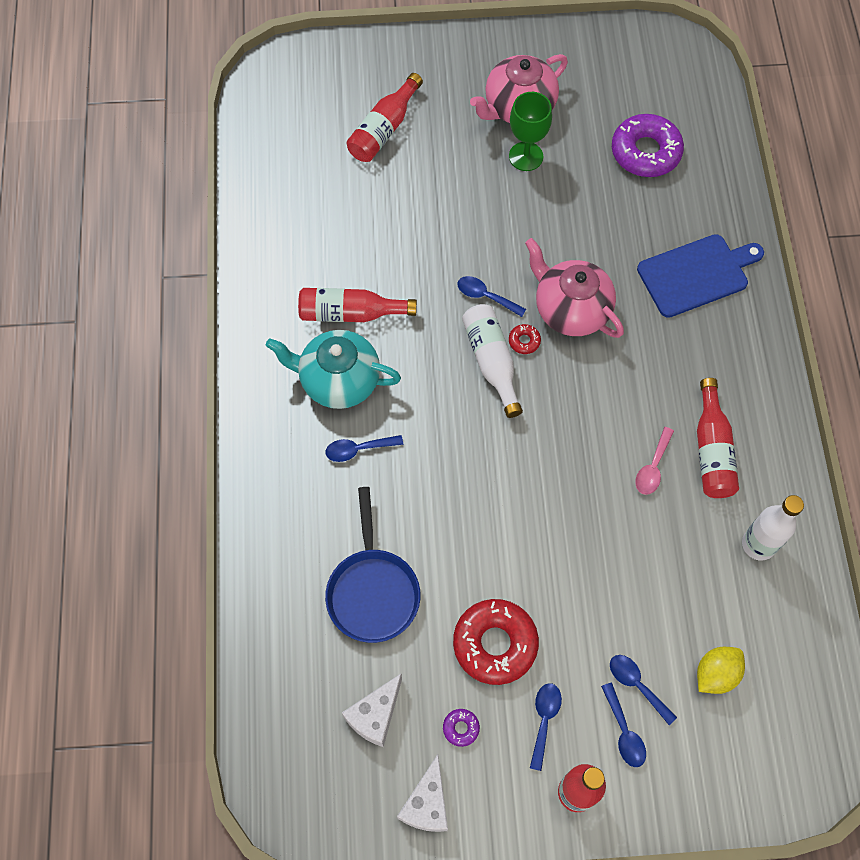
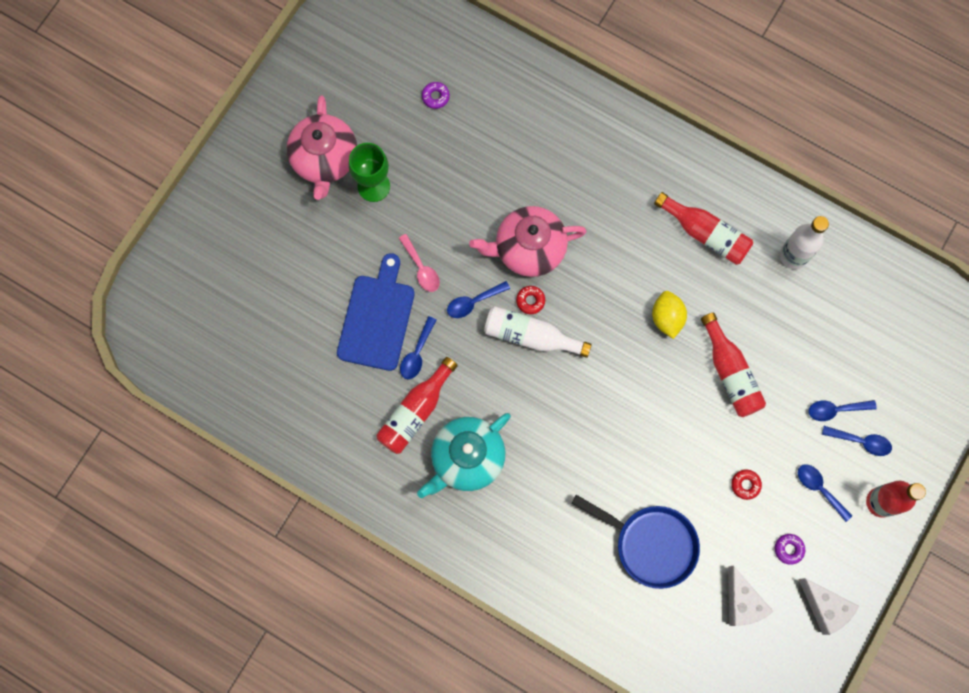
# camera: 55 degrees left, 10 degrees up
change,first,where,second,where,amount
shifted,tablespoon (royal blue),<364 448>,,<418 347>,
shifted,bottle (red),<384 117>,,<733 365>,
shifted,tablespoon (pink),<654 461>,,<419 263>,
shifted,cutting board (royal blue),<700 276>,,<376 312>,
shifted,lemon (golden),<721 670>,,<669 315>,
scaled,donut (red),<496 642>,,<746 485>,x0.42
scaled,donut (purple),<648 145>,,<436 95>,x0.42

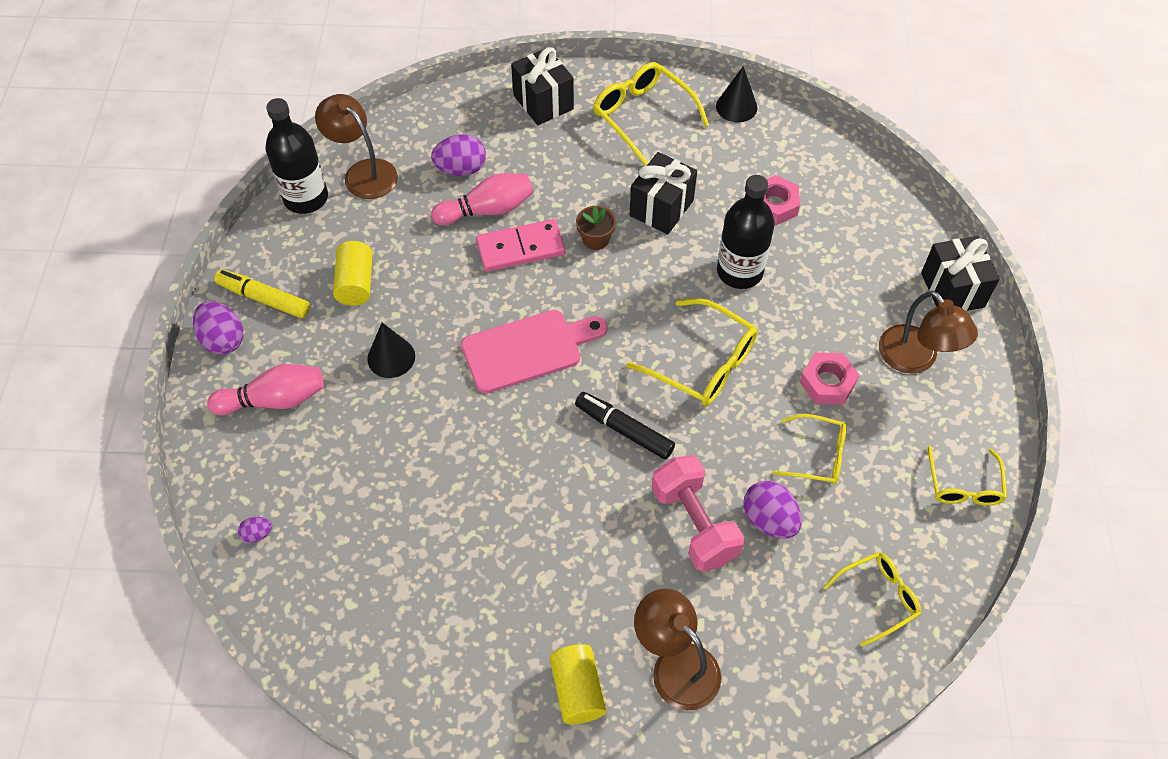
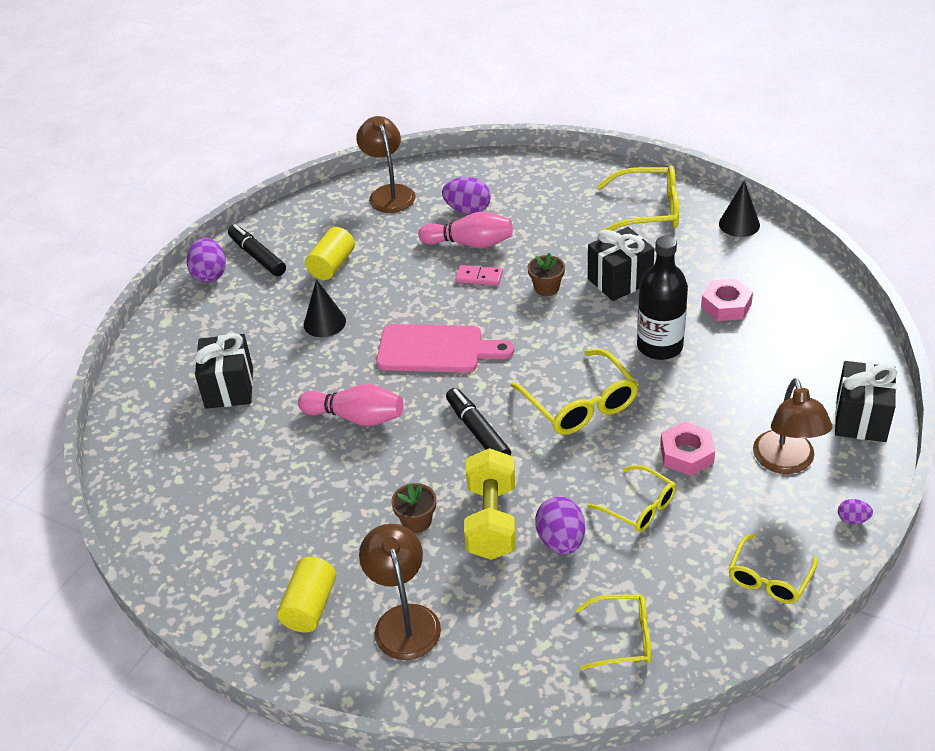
# camera: 30 degrees right, 15 degrees down
change,first,where,second,where,amount
gone,bottle (ebony),<297 156>,,,
new,,,potted plant (russet),<413 508>,
shifted,tenpin (pink),<265 389>,,<350 405>,
shifted,egg (purple),<255 530>,,<855 511>,
shifted,wrapped gift (ebony),<542 86>,,<223 371>,
repainted,felt pen (golden),<262 293>,felt pen (ebony),<257 250>,
repainted,dumbbell (pink),<697 513>,dumbbell (golden),<490 504>,
rotated,eyeglasses (golden),<651 114>,,<637 199>,105 degrees clockwise
scaled,domino piece (pink),<521 245>,,<479 275>,x0.58

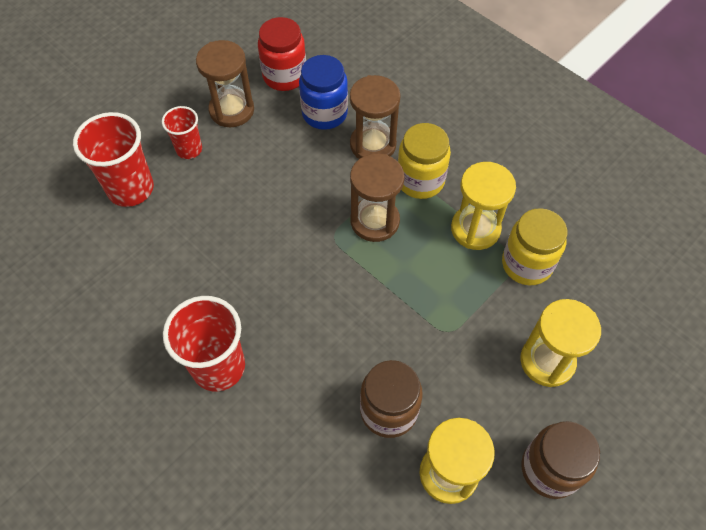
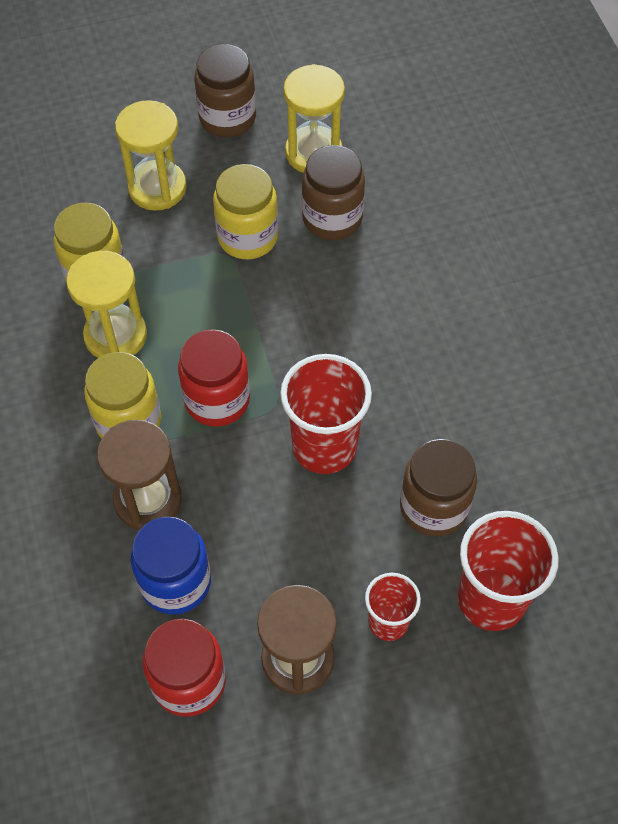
# camera: 150 degrees left, 0 degrees up
change,first,where,second,where,amount
new,,,jam jar (golden),<245 211>,
new,,,jam jar (russet),<438 488>,
shifted,tumbler (red),<204 344>,,<326 414>,
swapped,sand timer (russet),<377 198>,jam jar (red),<214 378>,

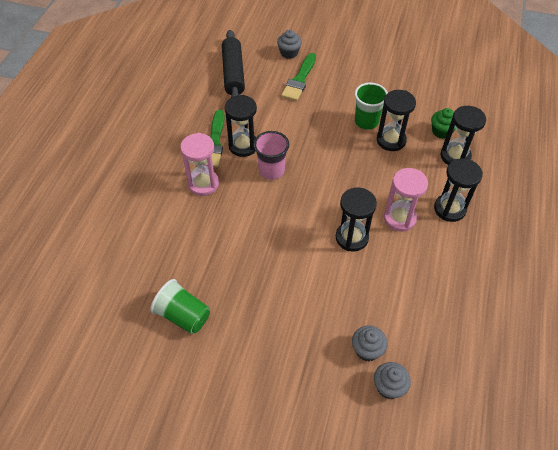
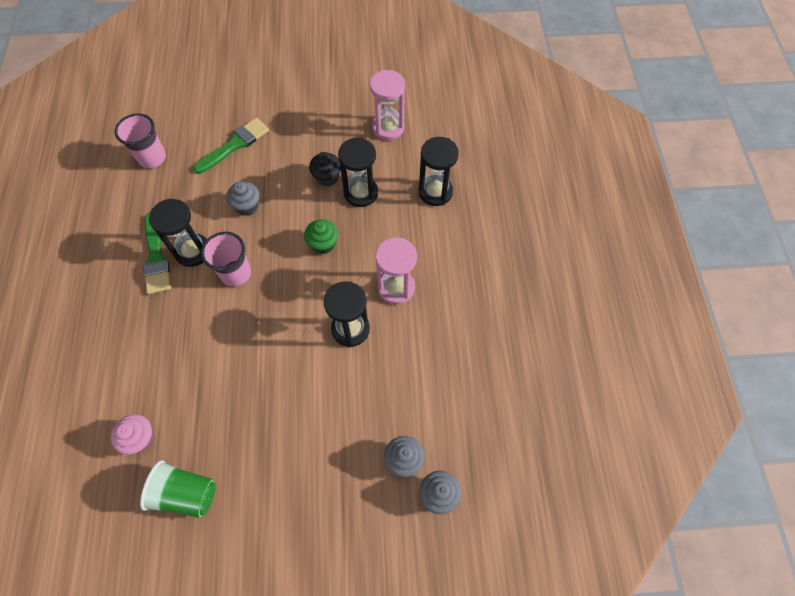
# camera: 20 degrees left, 10 degrees up
change,first,where,second,where,amount
gone,sand timer (ebony),<458 190>,,,
new,,,fairy cake (pink),<132 434>,
shifted,sand timer (pink),<199 164>,,<387 105>,
shifted,fairy cake (gray),<289 44>,,<243 199>,
shifted,fairy cake (leaf-green),<443 123>,,<321 237>,
swapped,rolling pin (ebony),<233 63>,tumbler (pink),<140 140>,
swapped,tumbler (leaf-green),<371 106>,fairy cake (ebony),<325 169>,
rotated,paint brush (leaf-green),<298 77>,,<231 146>,135 degrees counterclockwise

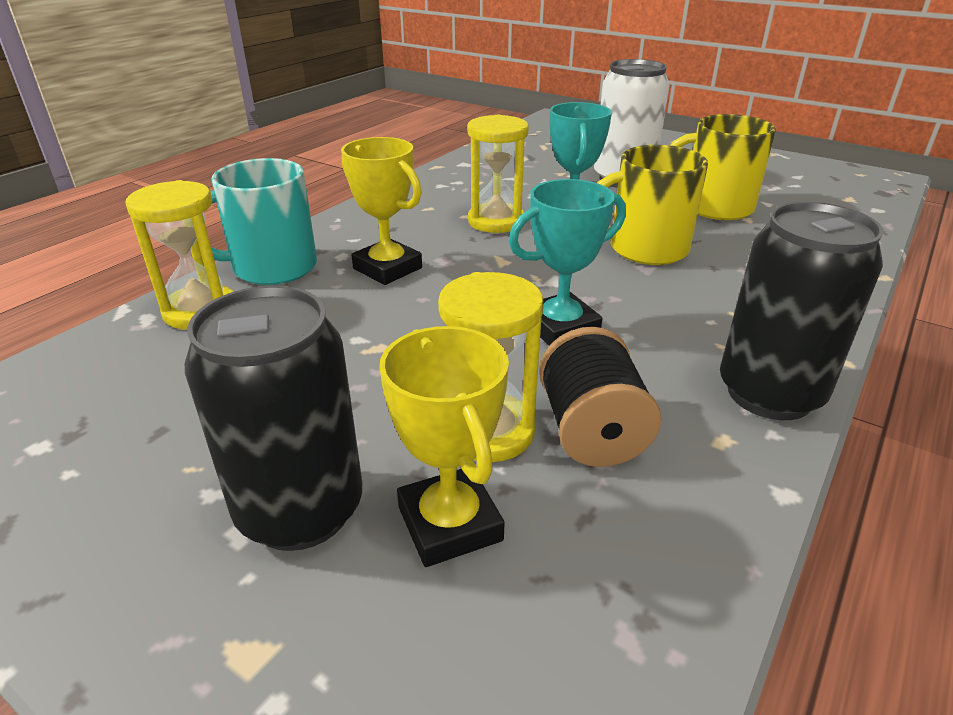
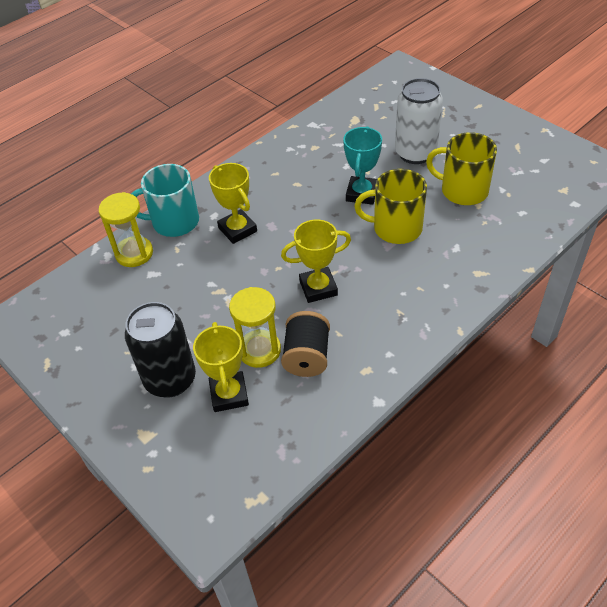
# camera: 15 degrees right, 15 degrees up
change,first,where,second,where,amount
gone,sand timer (golden),<498 174>,,,
gone,can (ebony),<802 311>,,,
repainted,award cup (teal),<567 262>,award cup (golden),<316 261>,

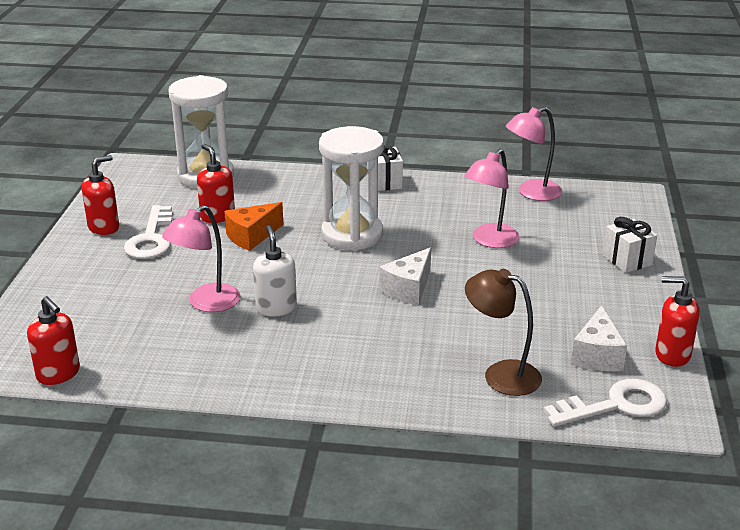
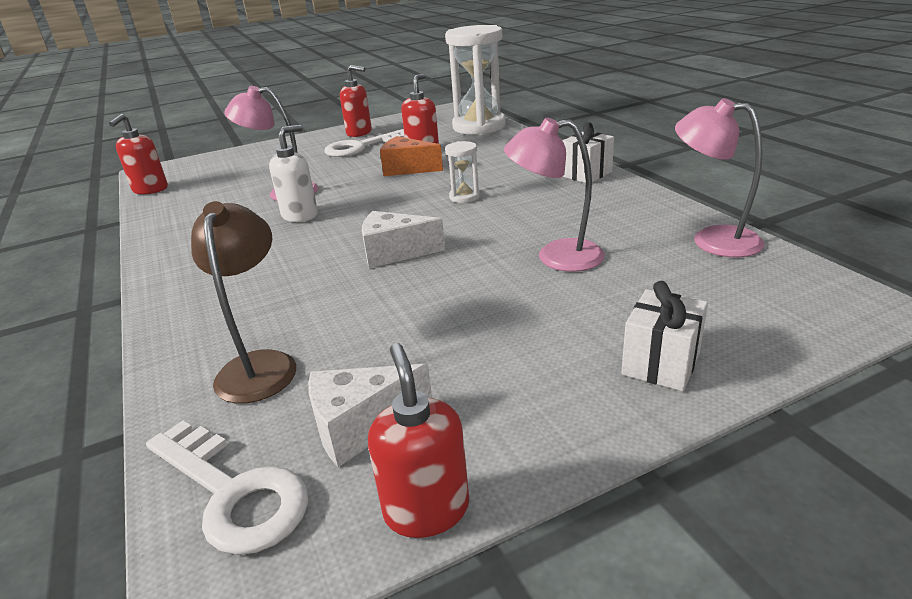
# camera: 60 degrees right, 0 degrees up
change,first,where,second,where,amount
scaled,sand timer (pure white),<351 188>,,<462 172>,x0.44

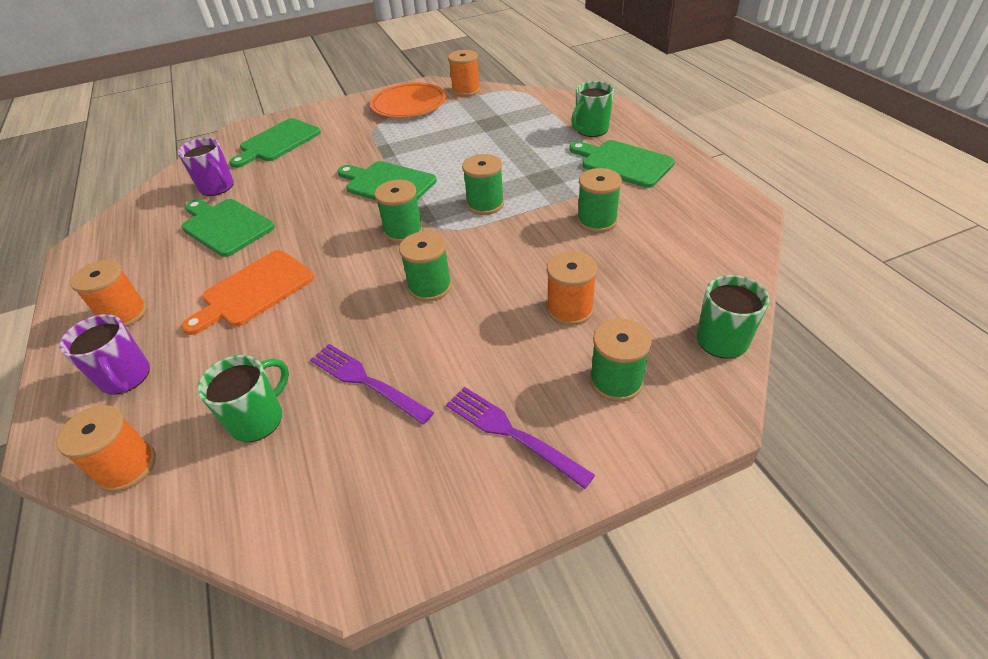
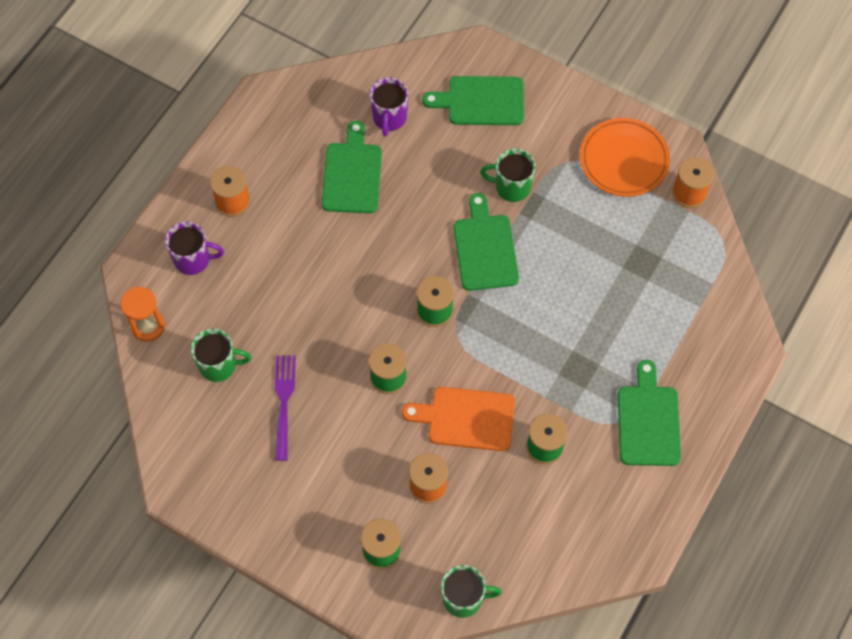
# camera: 50 degrees right, 20 degrees up
change,first,where,second,where,amount
gone,fork (purple),<520 438>,,,
gone,bobbin (leaf-green),<483 184>,,,
shifted,cutting board (bright orange),<247 292>,,<458 419>,
shifted,tea mug (leaf-green),<592 109>,,<508 175>,
swapped,bobbin (bright orange),<106 448>,sand timer (bright orange),<142 314>,
rotated,tea mug (purple),<104 354>,,<194 248>,105 degrees counterclockwise

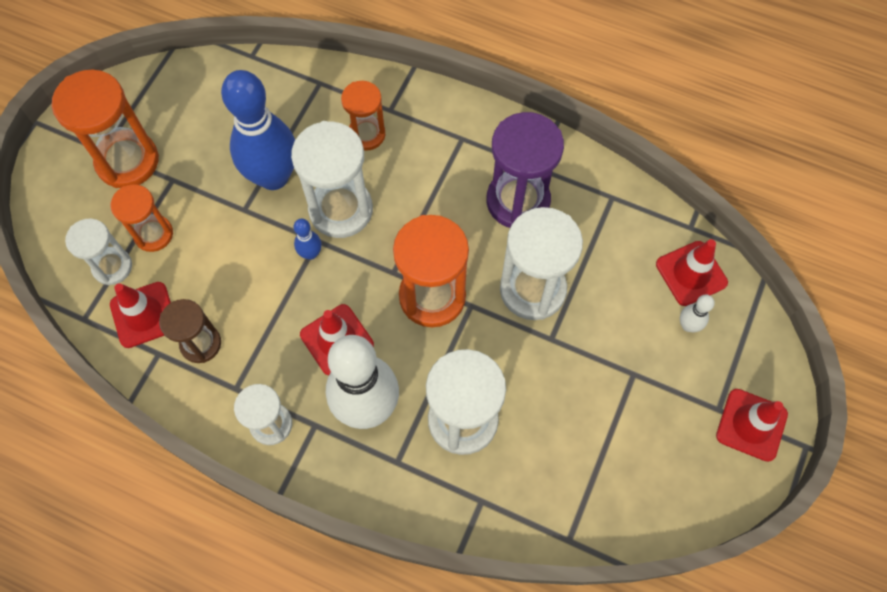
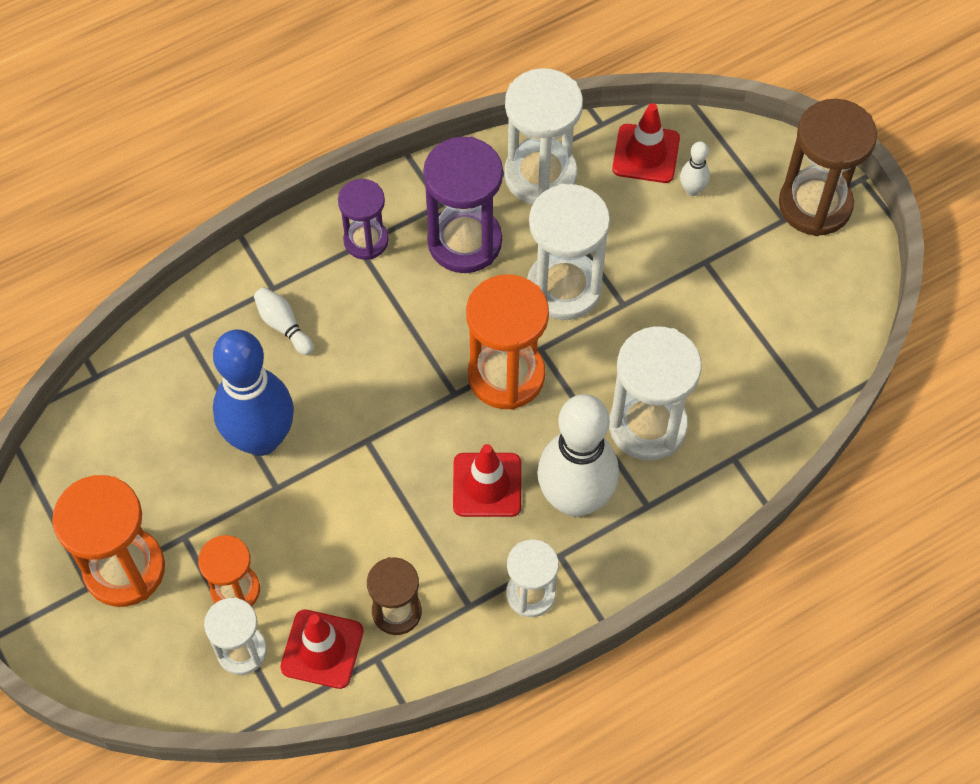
# camera: 55 degrees left, 5 degrees down
change,first,where,second,where,amount
gone,tenpin (royal blue),<308 239>,,,
new,,,sand timer (purple),<363 219>,
shifted,sand timer (pure white),<332 179>,,<543 136>,
swapped,sand timer (bright orange),<363 116>,tenpin (pure white),<284 321>,
swapped,safety cone (red),<752 425>,sand timer (russet),<828 167>,

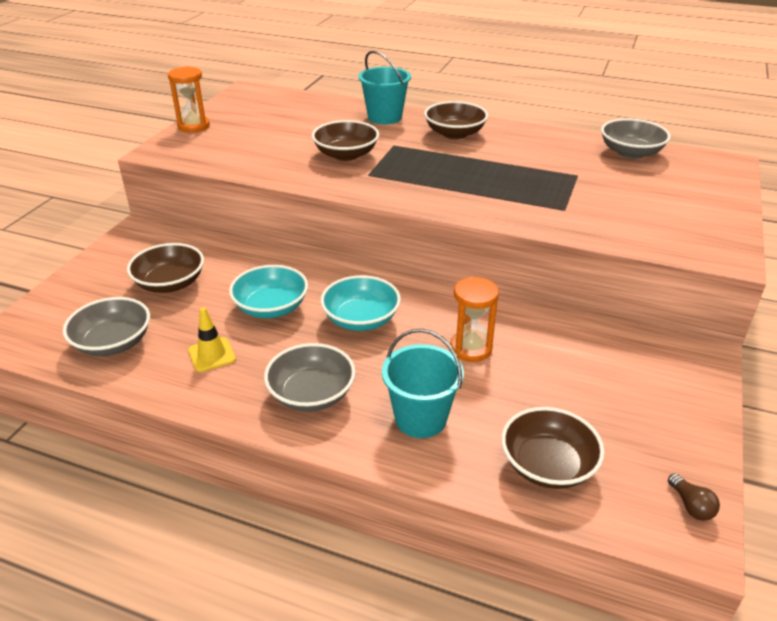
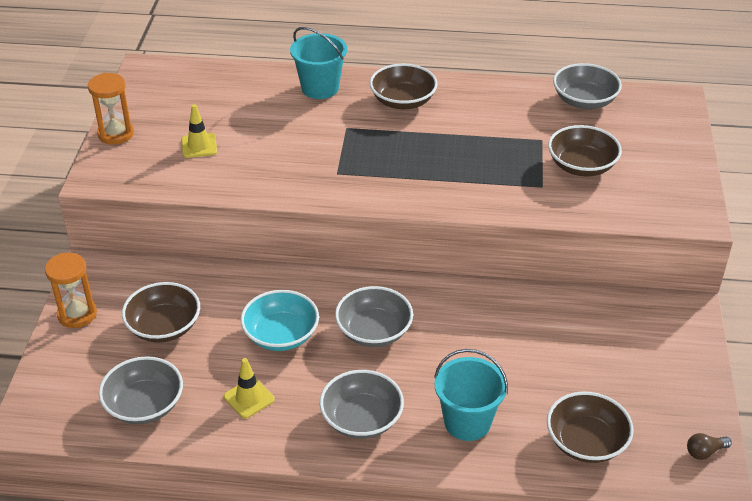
# camera: 15 degrees left, 5 degrees up
change,first,where,second,where,amount
new,,,safety cone (golden),<199 131>,
shifted,serving bowl (russet),<345 140>,,<585 151>,
shifted,sand timer (bright orange),<474 319>,,<71 290>,
repainted,serving bowl (teal),<360 303>,serving bowl (gray),<374 316>,
rotated,lightbulb (russet),<694 497>,,<709 446>,105 degrees clockwise

